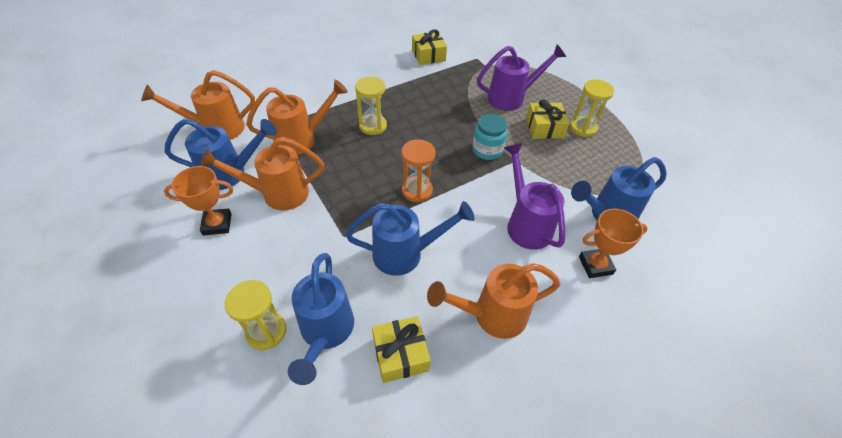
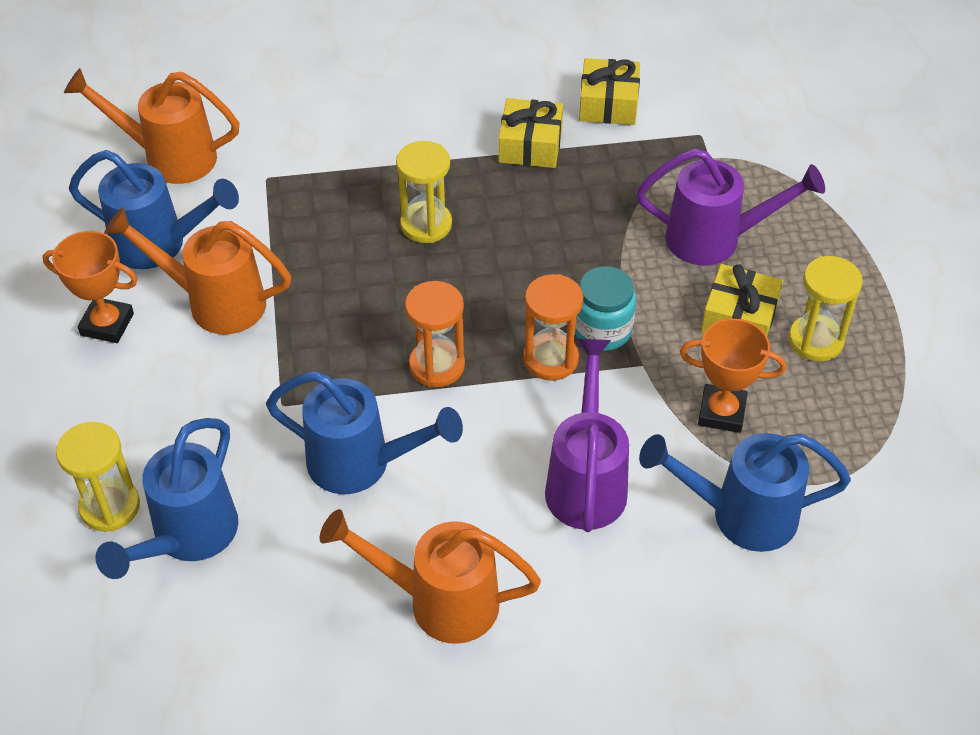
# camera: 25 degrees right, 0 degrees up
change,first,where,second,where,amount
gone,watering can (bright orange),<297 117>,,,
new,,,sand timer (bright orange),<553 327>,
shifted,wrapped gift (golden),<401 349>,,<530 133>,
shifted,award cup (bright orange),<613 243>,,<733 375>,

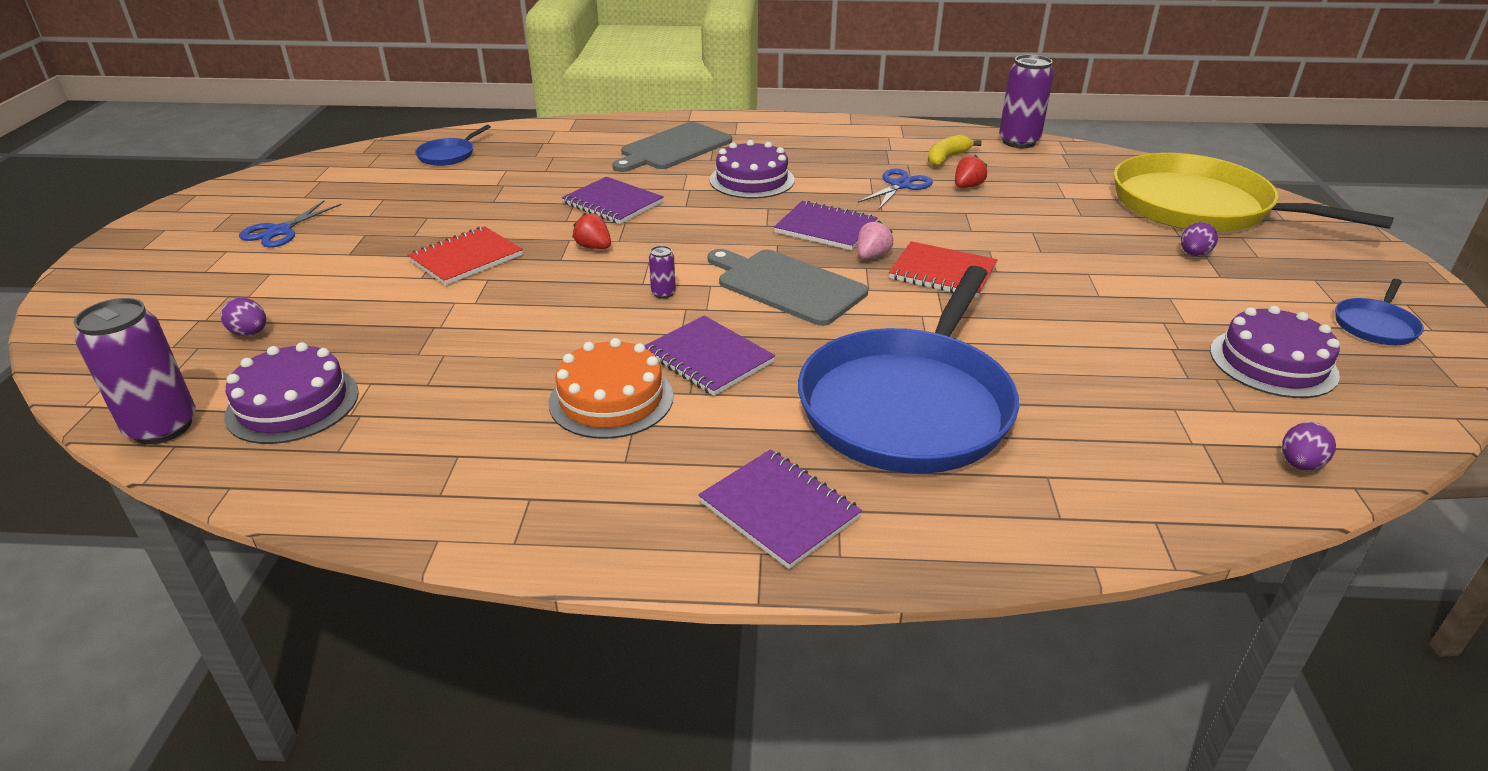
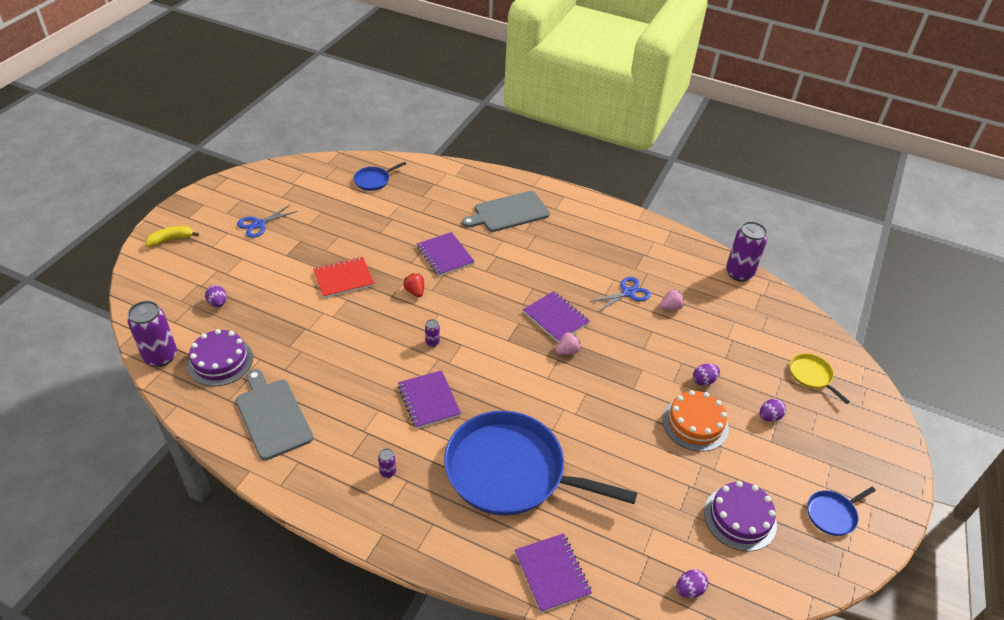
# camera: 20 degrees right, 10 degrees up
change,first,where,second,where,amount
gone,gateau (purple),<752 169>,,,
gone,notepad (red),<943 269>,,,
new,,,can (purple),<387 463>,
new,,,egg (purple),<706 375>,
shifted,gateau (bright orange),<611 388>,,<695 421>,
shifted,notepad (purple),<780 509>,,<553 573>,
shifted,cutting board (gray),<788 287>,,<274 414>,
shifted,banana (golden),<955 151>,,<172 236>,
repainted,toy strawberry (red),<971 171>,toy strawberry (pink),<672 299>,
rotated,frying pan (royal blue),<908 370>,,<540 463>,60 degrees clockwise
scaled,frying pan (golden),<1254 192>,,<820 378>,x0.41

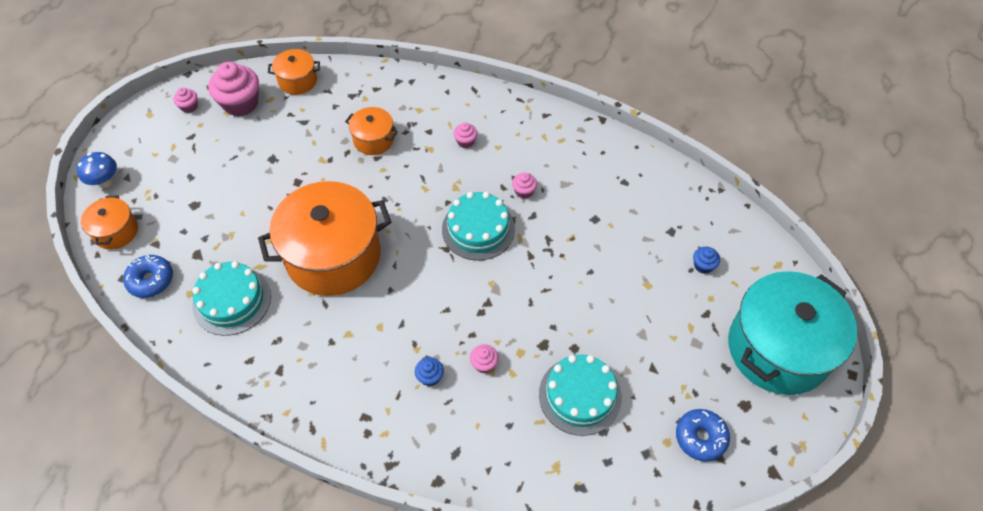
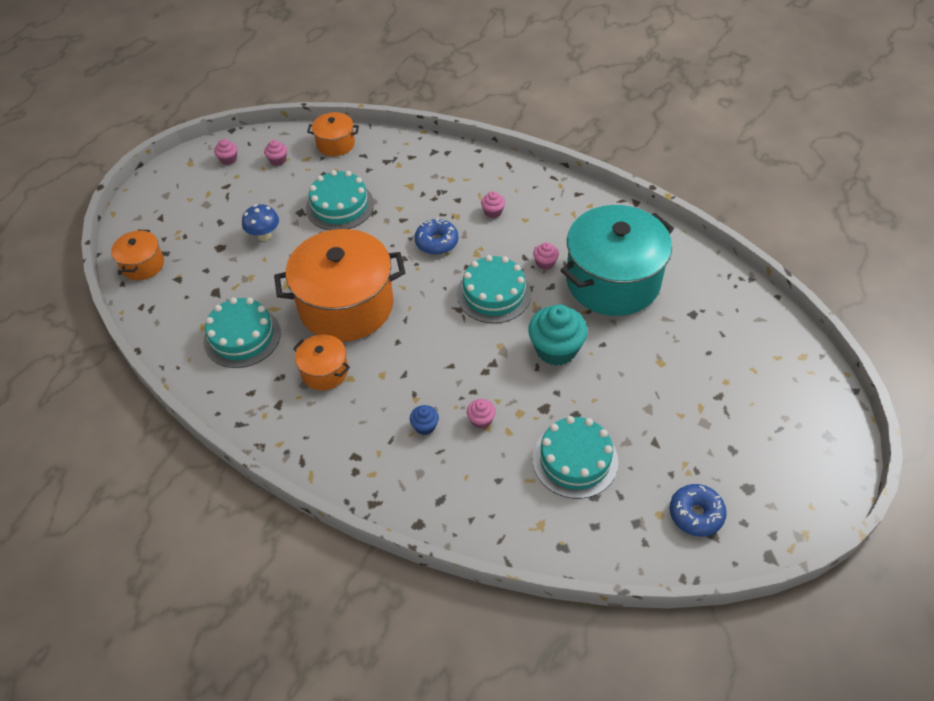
# camera: 10 degrees right, 5 degrees down
change,first,where,second,where,amount
gone,fairy cake (royal blue),<706 260>,,,
new,,,gateau (teal),<340 200>,
new,,,fairy cake (teal),<558 335>,
shifted,fungus (royal blue),<97 170>,,<260 222>,
shifted,donut (royal blue),<148 276>,,<436 236>,
shifted,pot (bright orange),<371 131>,,<321 362>,
shifted,pot (teal),<792 333>,,<617 260>,
scaled,fairy cake (pink),<233 89>,,<275 153>,x0.48

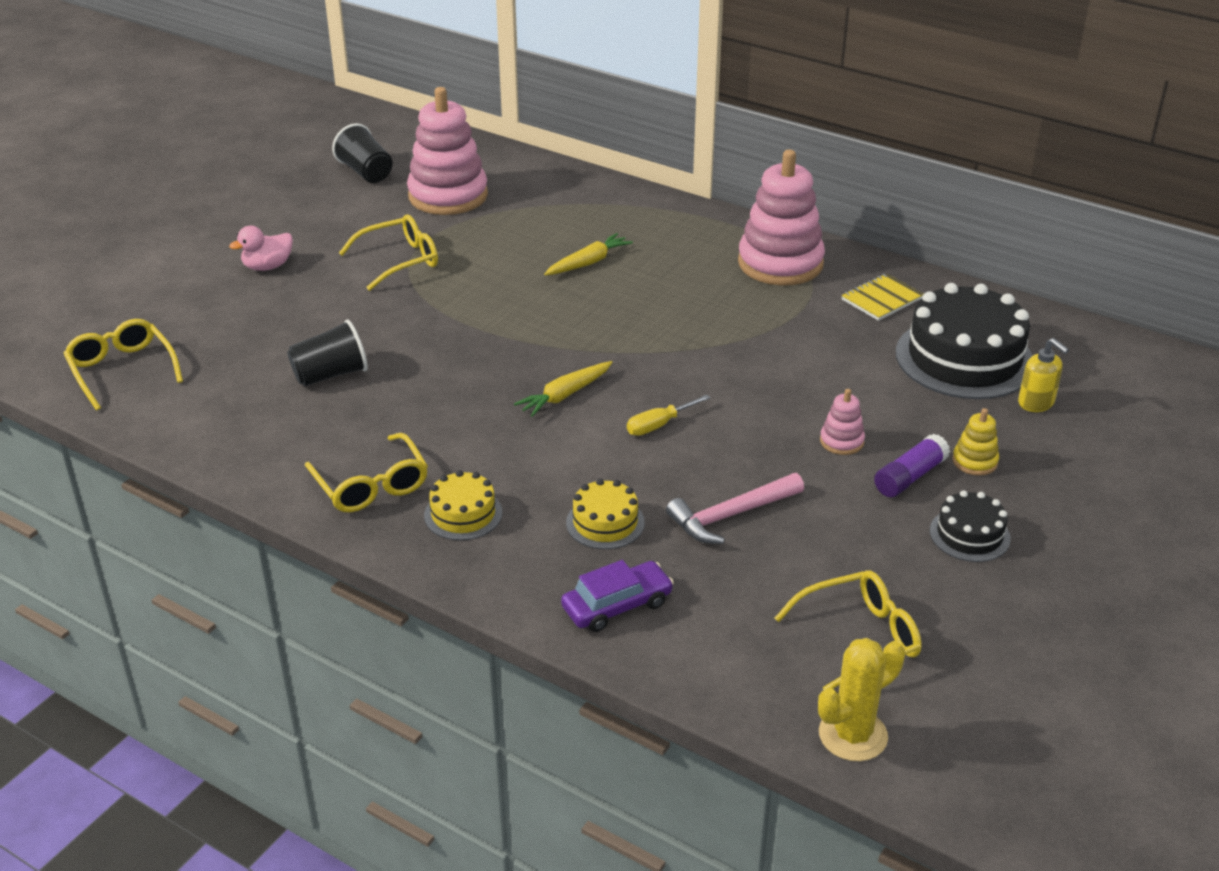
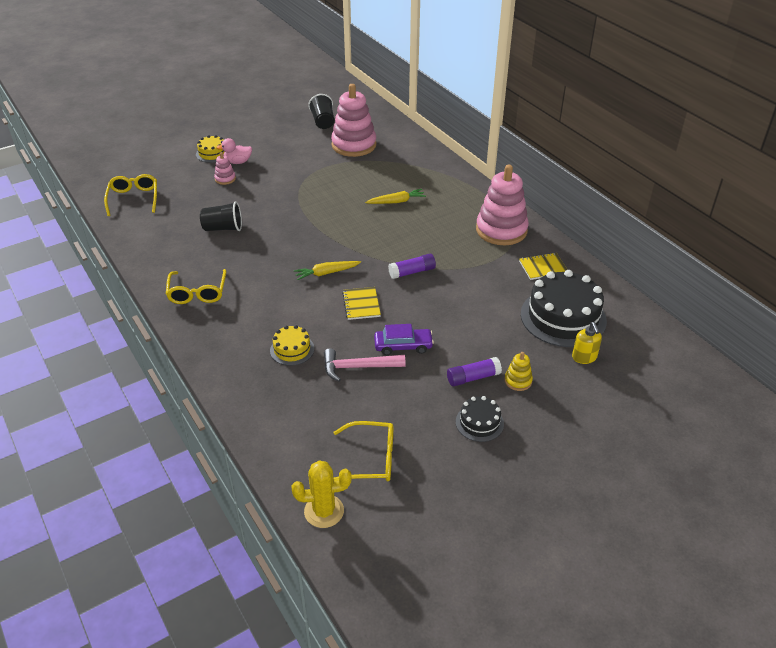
# camera: 25 degrees right, 5 degrees up
change,first,where,second,where,amount
gone,eyeglasses (golden),<388 252>,,,
new,,,glue stick (purple),<412 266>,
shifted,gateau (golden),<463 505>,,<210 149>,
shifted,toy car (purple),<617 596>,,<404 339>,
shifted,ring stacker (pink),<842 422>,,<225 168>,
swapped,flat screwdriver (golden),<668 415>,notepad (golden),<361 303>,

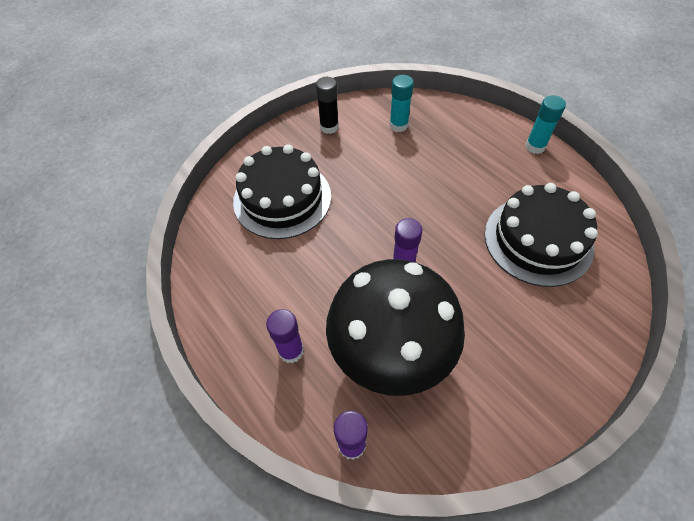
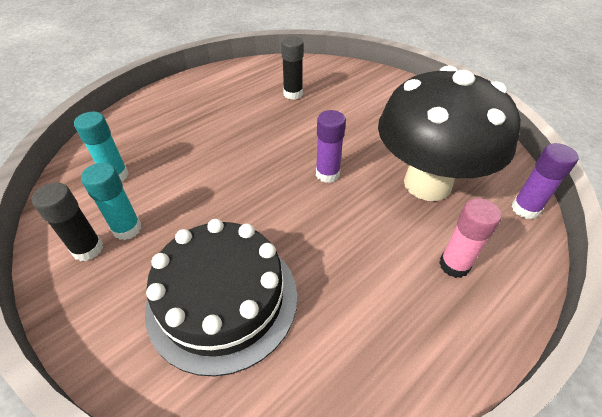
# camera: 95 degrees left, 10 degrees down
change,first,where,second,where,amount
shifted,glue stick (teal),<545 124>,,<111 201>,
swapped,gateau (ebony),<541 235>,glue stick (ebony),<292 68>,
repainted,glue stick (purple),<285 336>,glue stick (pink),<470 238>,

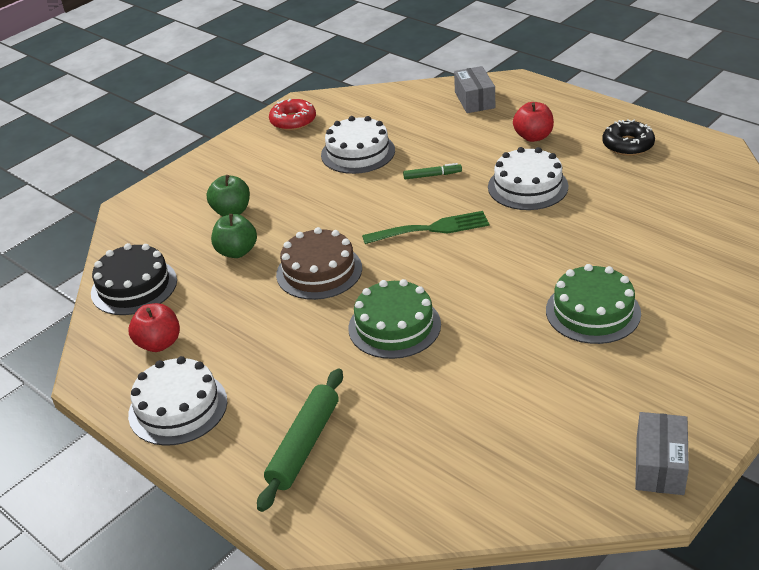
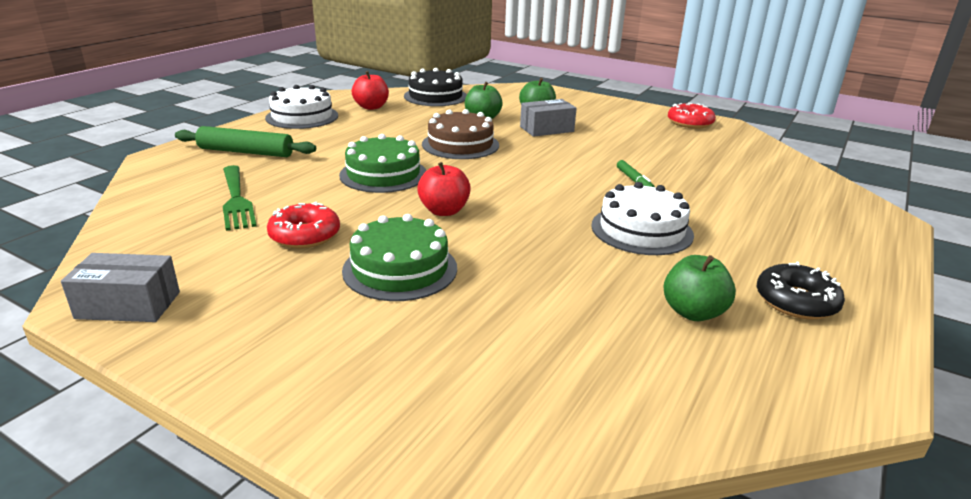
# camera: 75 degrees right, 10 degrees down
change,first,where,second,where,amount
gone,gateau (pure white),<358 145>,,,
new,,,donut (red),<303 225>,
new,,,apple (leaf-green),<699 288>,
shifted,fork (leaf-green),<426 227>,,<240 198>,
shifted,box (gray),<474 89>,,<548 118>,
shifted,apple (red),<533 122>,,<444 189>,

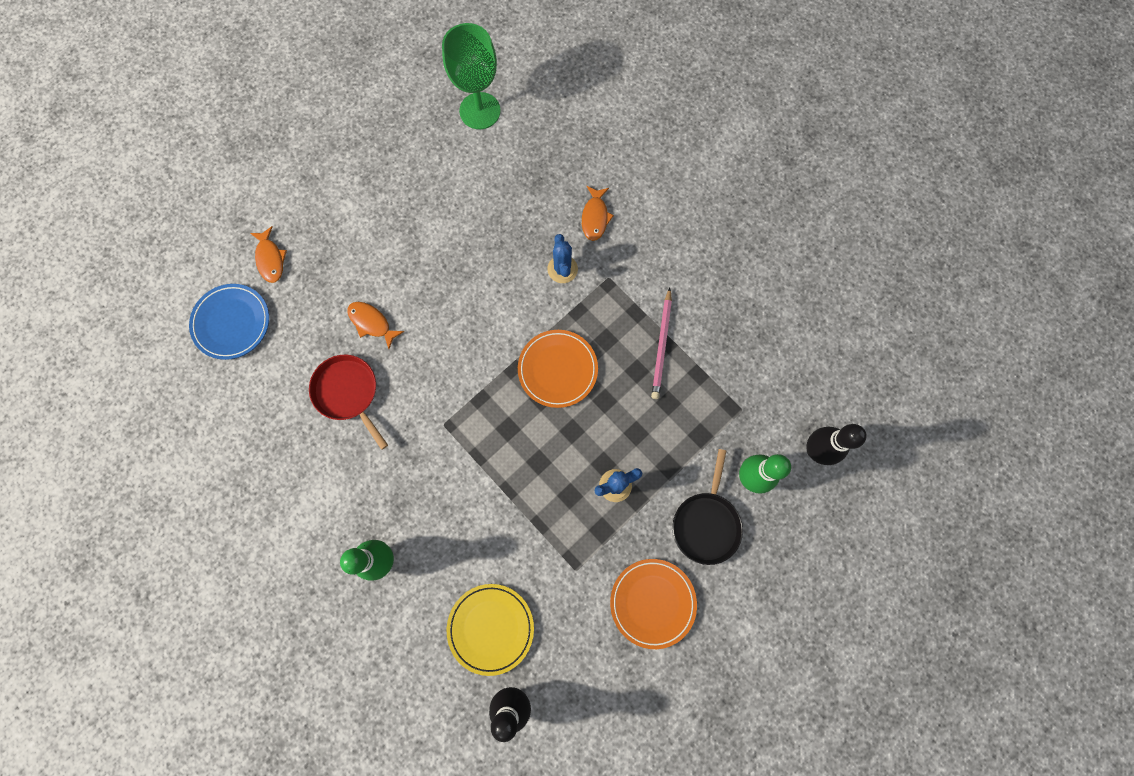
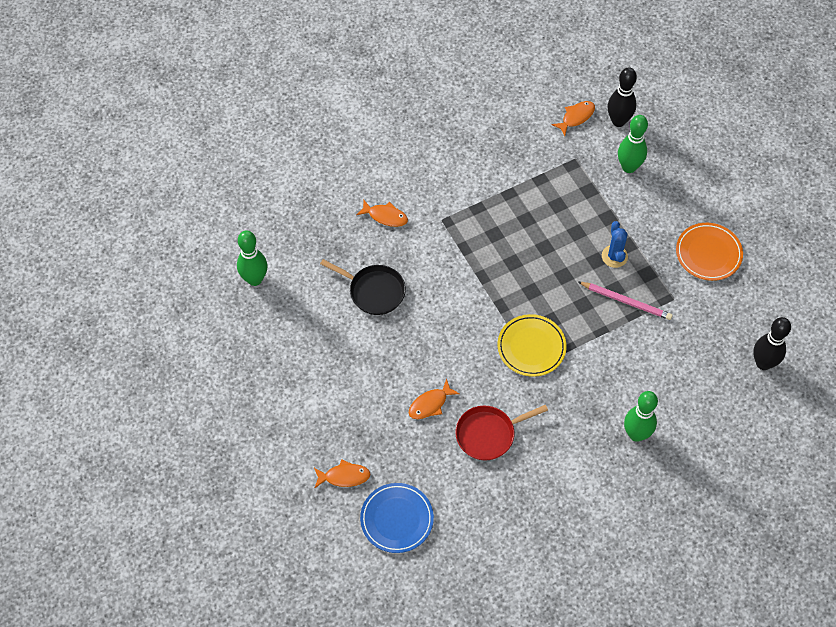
# camera: 75 degrees left, 15 degrees down
change,first,where,second,where,amount
gone,dinner plate (bright orange),<558 369>,,,
gone,cactus (royal blue),<562 258>,,,
new,,,toy fish (bright orange),<573 118>,
shifted,dinner plate (golden),<490 630>,,<532 345>,
shifted,lead pencil (pink),<661 343>,,<625 301>,
shifted,frying pan (ebony),<708 507>,,<363 287>,
swapped,goblet (leaf-green),<471 76>,tenpin (leaf-green),<252 258>,

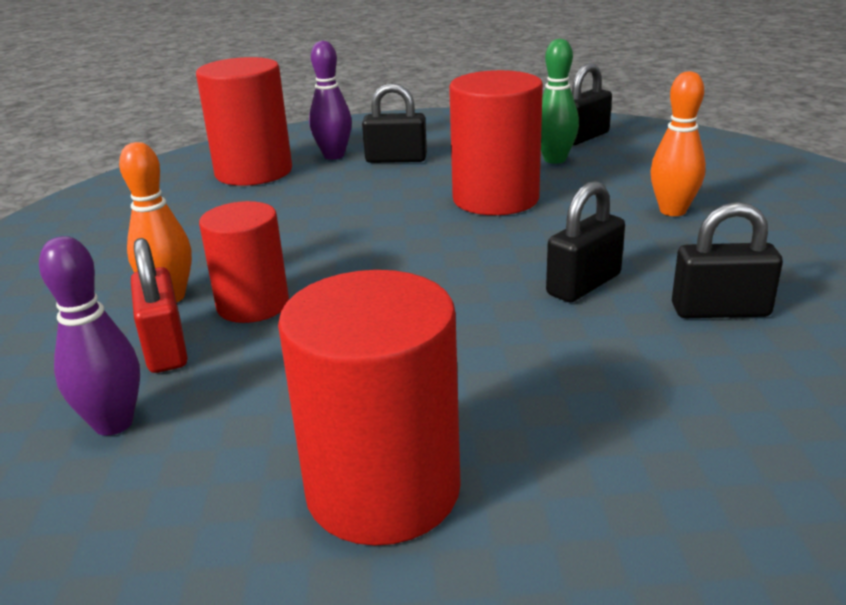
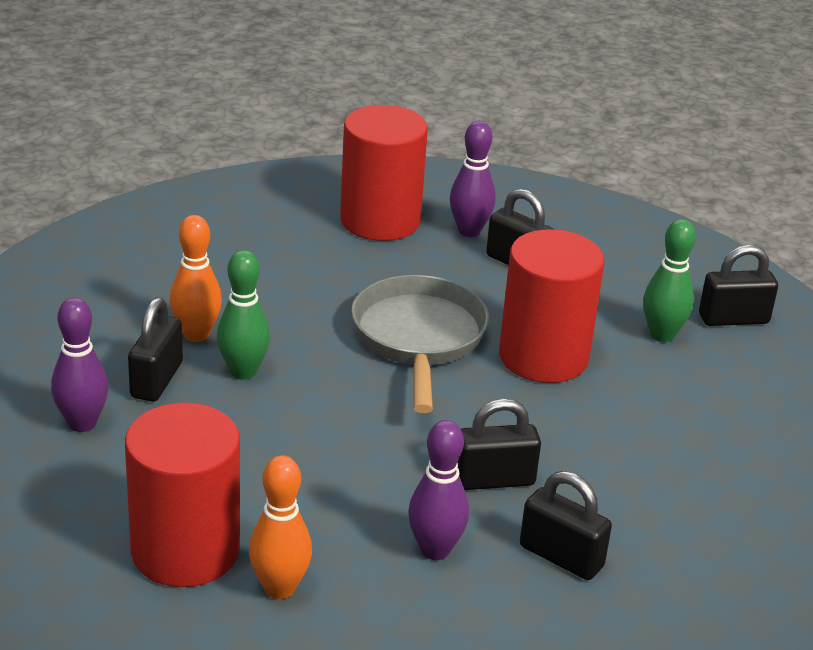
# camera: 30 degrees right, 5 degrees up
change,first,where,second,where,amount
new,,,frying pan (gray),<420 344>,
new,,,tenpin (purple),<438 490>,
shifted,tenpin (bright orange),<678 143>,,<280 527>,
swapped,cylinder (red),<244 262>,tenpin (leaf-green),<243 315>,
repainted,padlock (red),<159 305>,padlock (ebony),<155 349>,

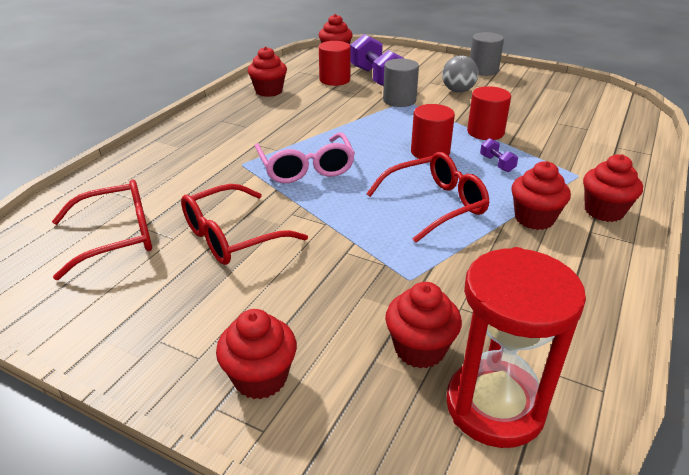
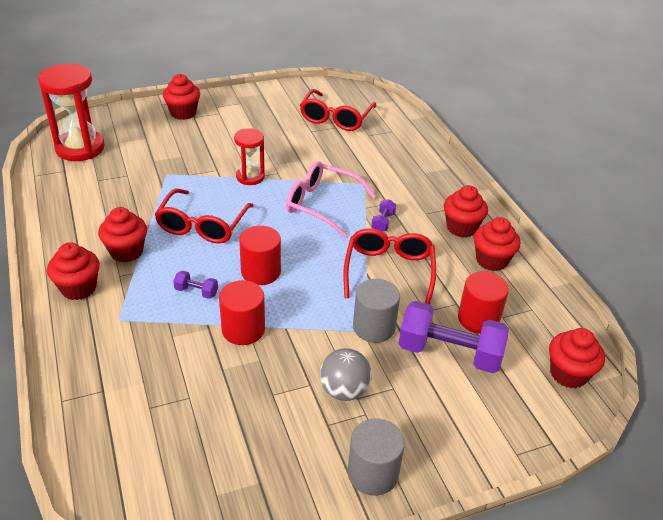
# camera: 130 degrees right, 5 degrees up
change,first,where,second,where,amount
new,,,sand timer (red),<249 156>,
new,,,dumbbell (purple),<383 215>,
shifted,eyeglasses (red),<244 224>,,<389 266>,
shifted,fairy cake (red),<423 325>,,<466 211>,

